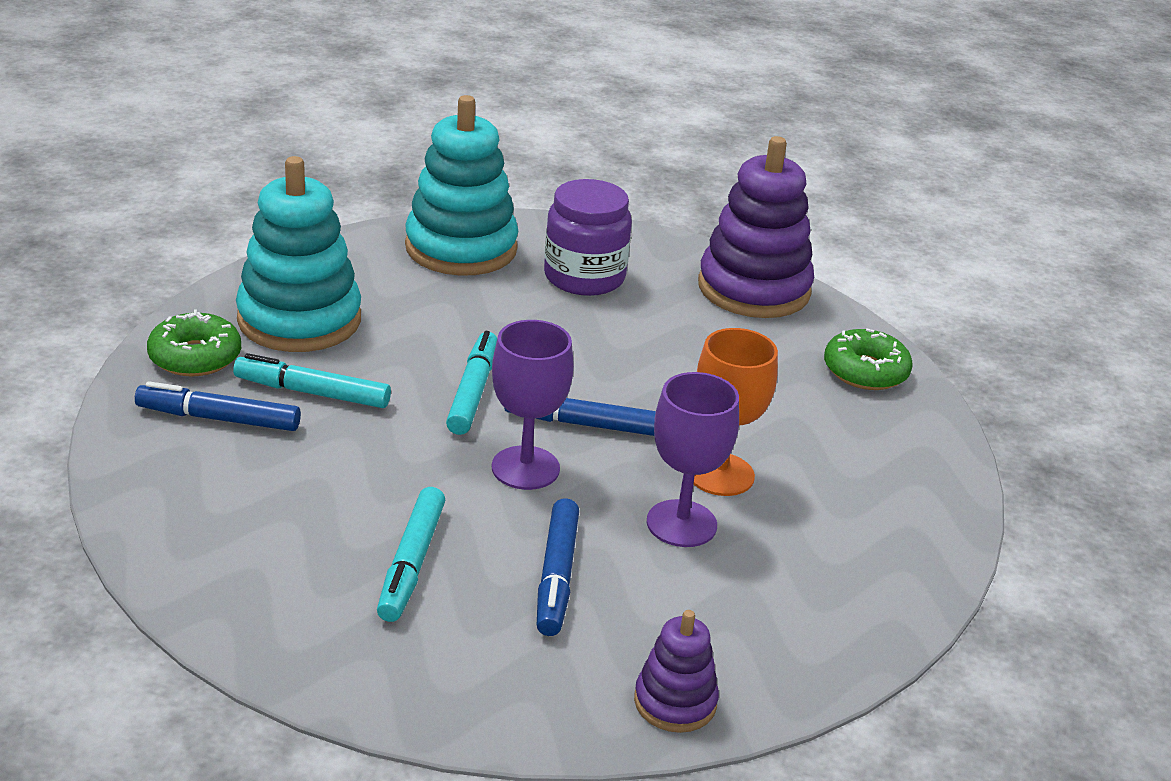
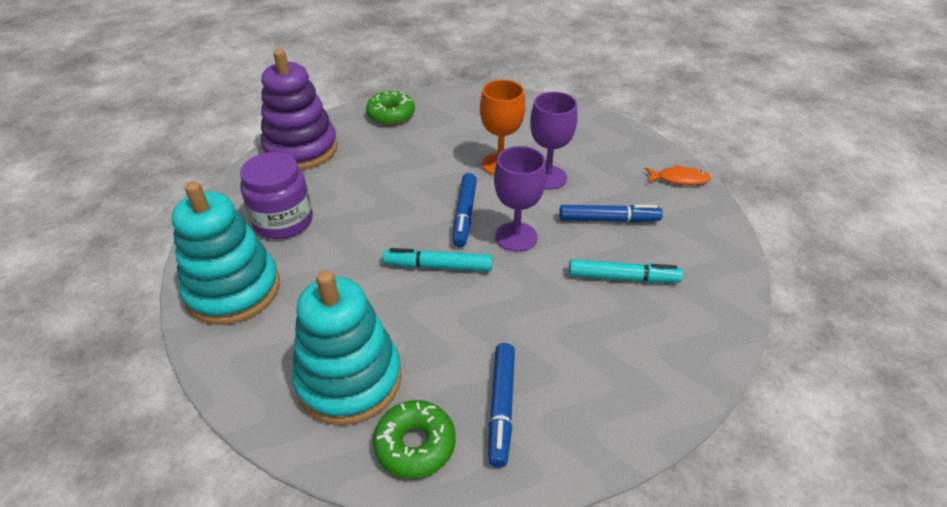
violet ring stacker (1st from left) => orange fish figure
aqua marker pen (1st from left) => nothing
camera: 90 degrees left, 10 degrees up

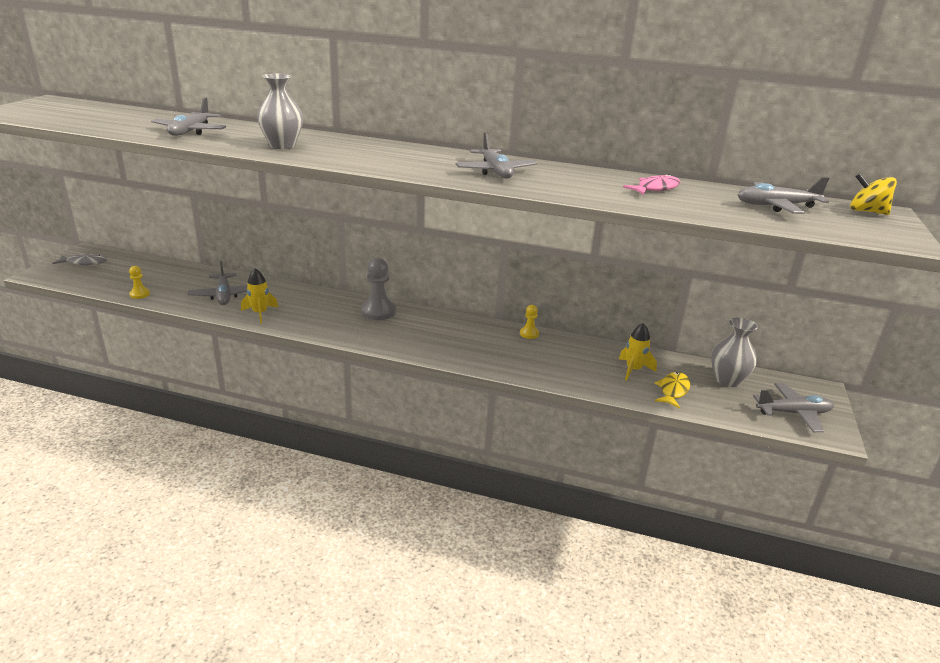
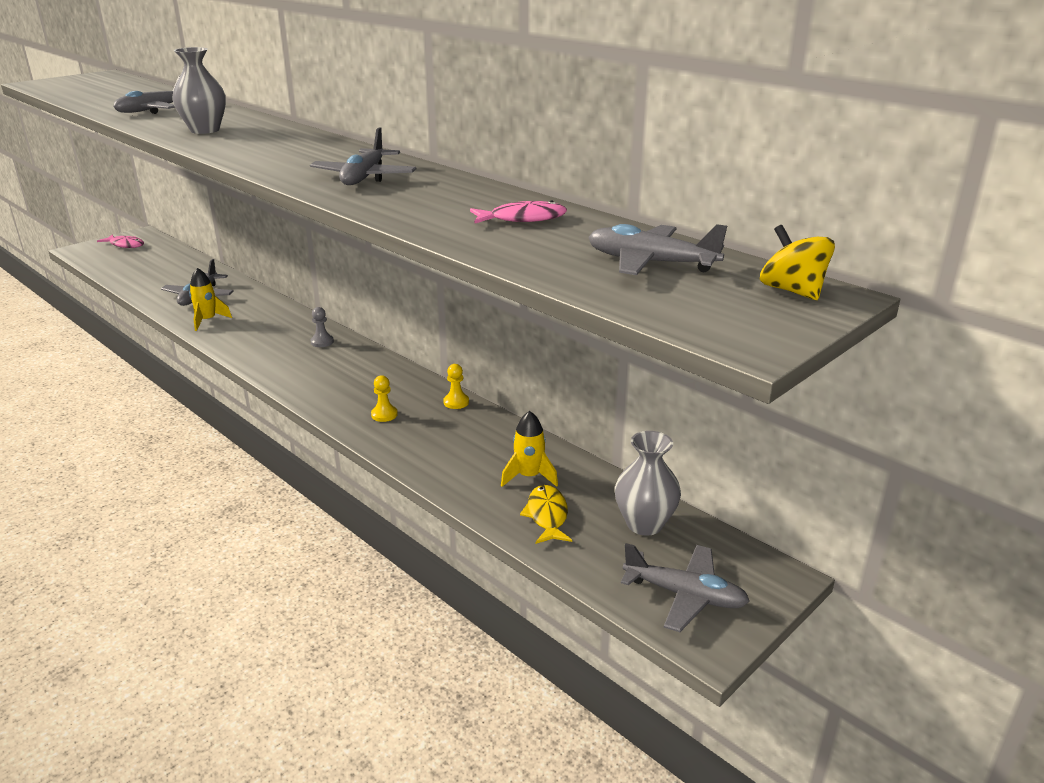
grey fish figure => pink fish figure (1st from left)
grey chess pawn, x0.54
bright yellow chess pawn (1st from left), moved
bright yellow fish figure, 60 degrees counterclockwise
camera: 30 degrees right, 0 degrees up

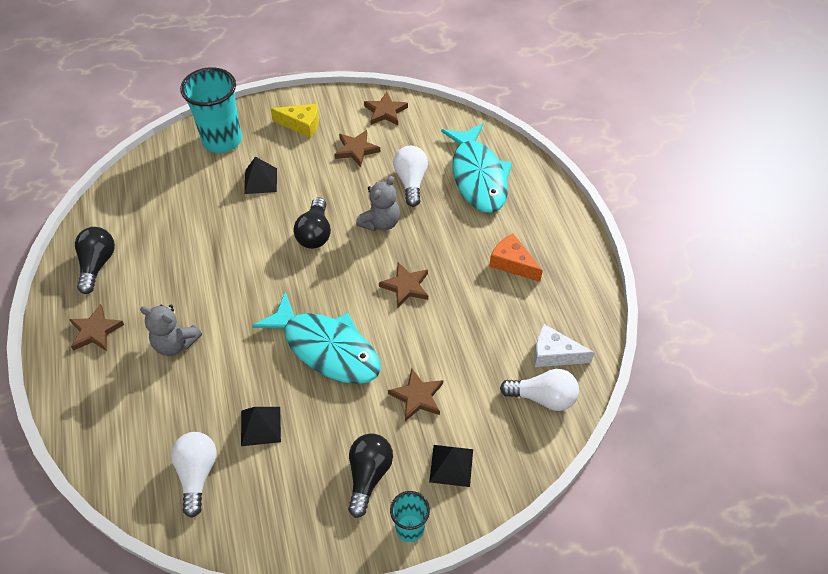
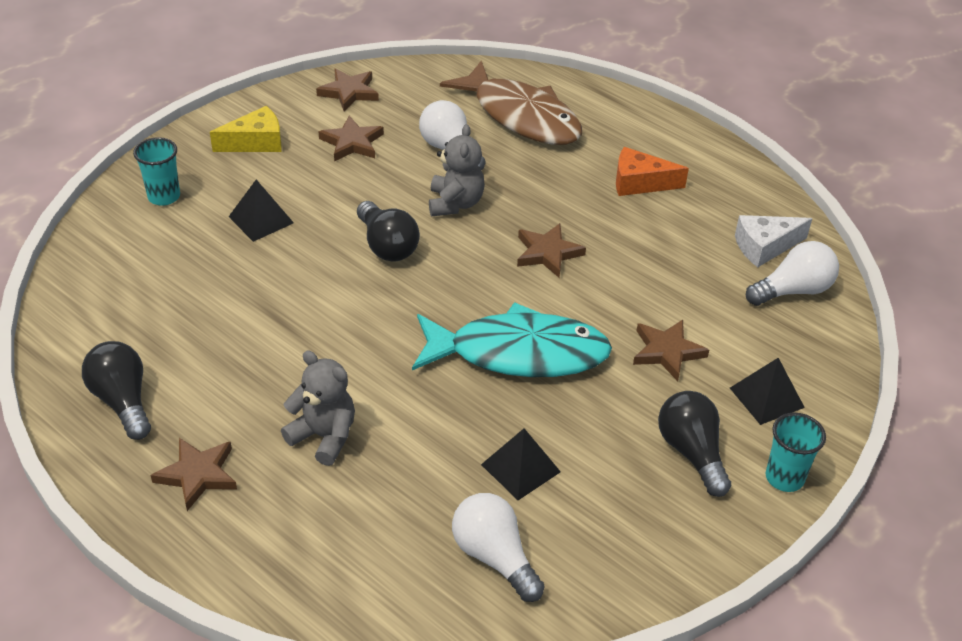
aqua cup (1st from left), x0.54
grey stuffed bear (1st from left), 135 degrees counterclockwise
aqua fish figure (2nd from left) => brown fish figure
camera: 35 degrees left, 10 degrees down

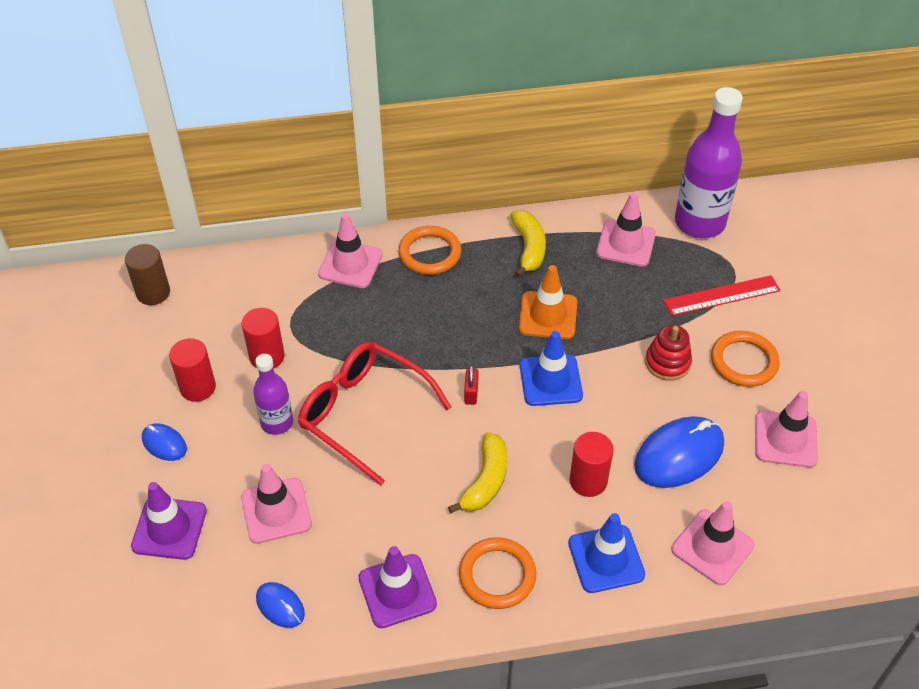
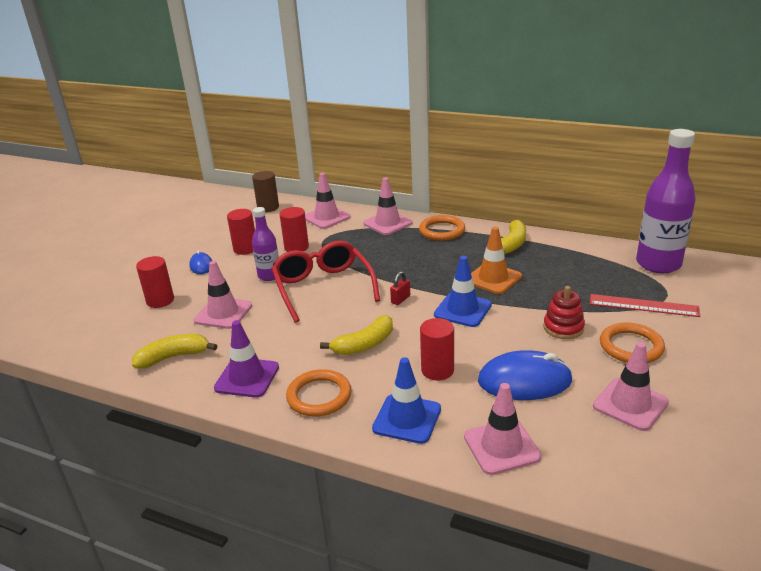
blue PC mouse (2nd from left) => bright yellow toy banana (1st from left)
violet traffic cone (1st from left) => red cylinder shape (1st from left)
pink traffic cone (3rd from left in the first image) => pink traffic cone (2nd from left), moved
camera: 35 degrees right, 20 degrees down

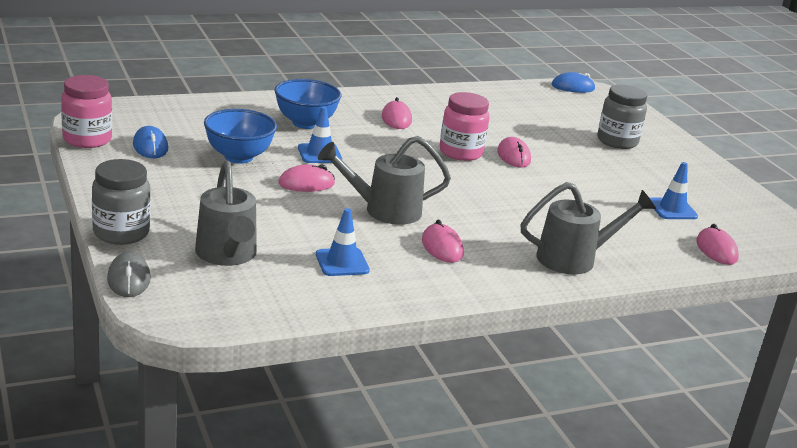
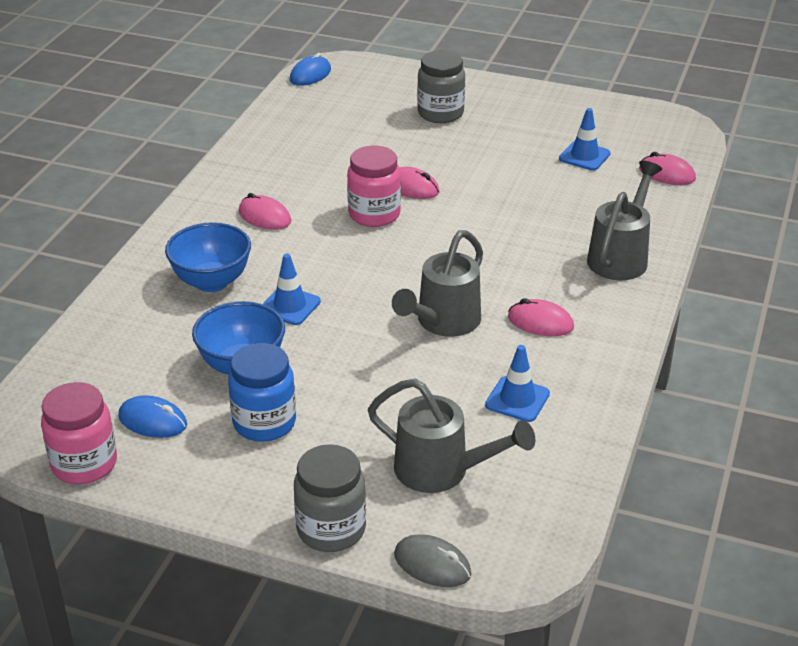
nothing => blue preserve jar
pink PC mouse (1st from left) => nothing
camera: 45 degrees left, 10 degrees up

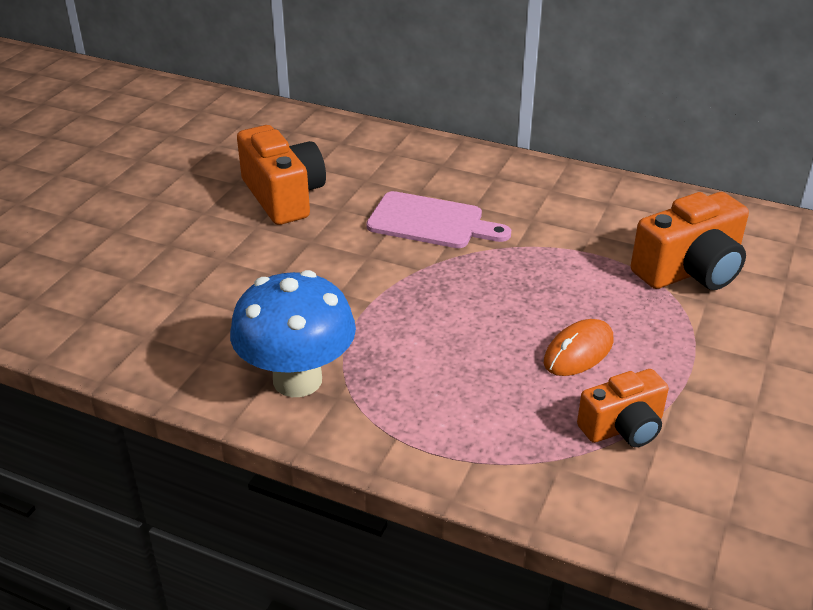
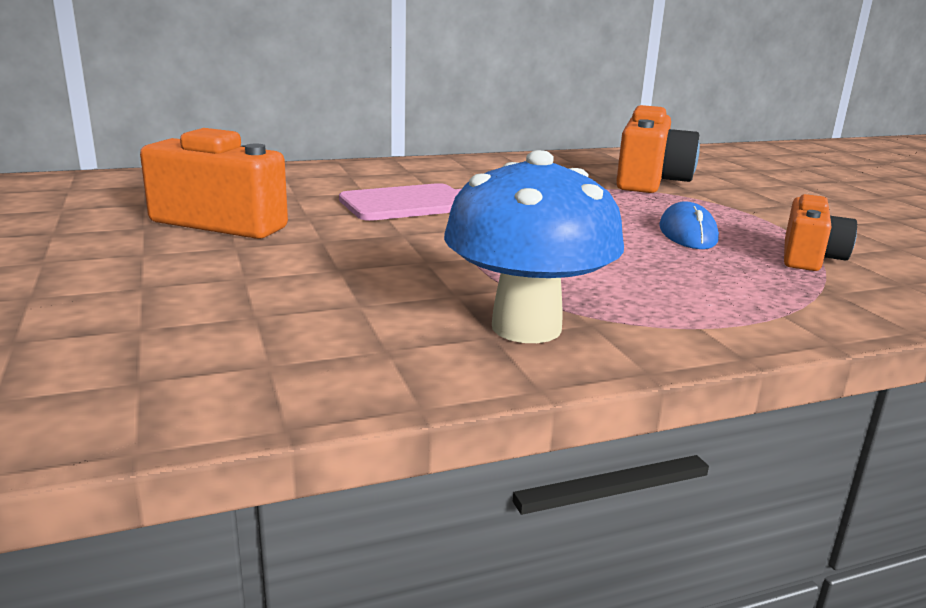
orange PC mouse => blue PC mouse
camera: 45 degrees left, 15 degrees down

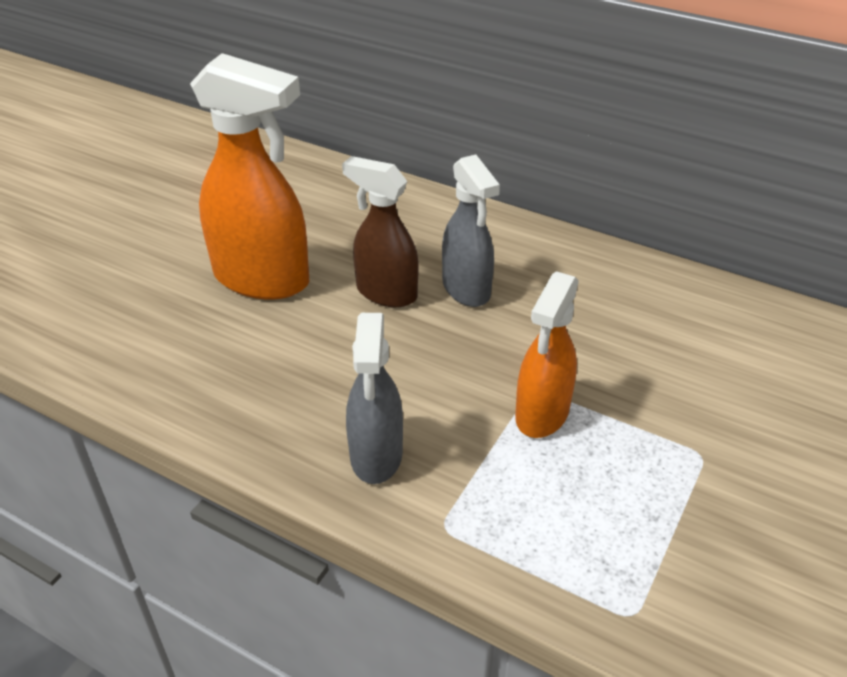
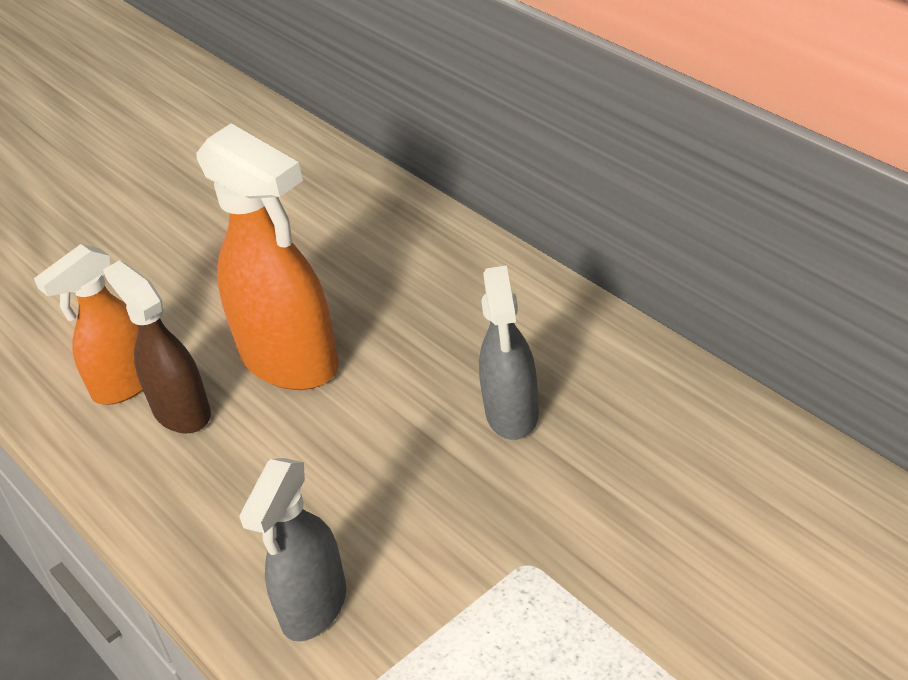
orange spray bottle (2nd from left in the first image) => orange spray bottle (1st from left), moved
brown spray bottle, moved
camera: 25 degrees right, 0 degrees up

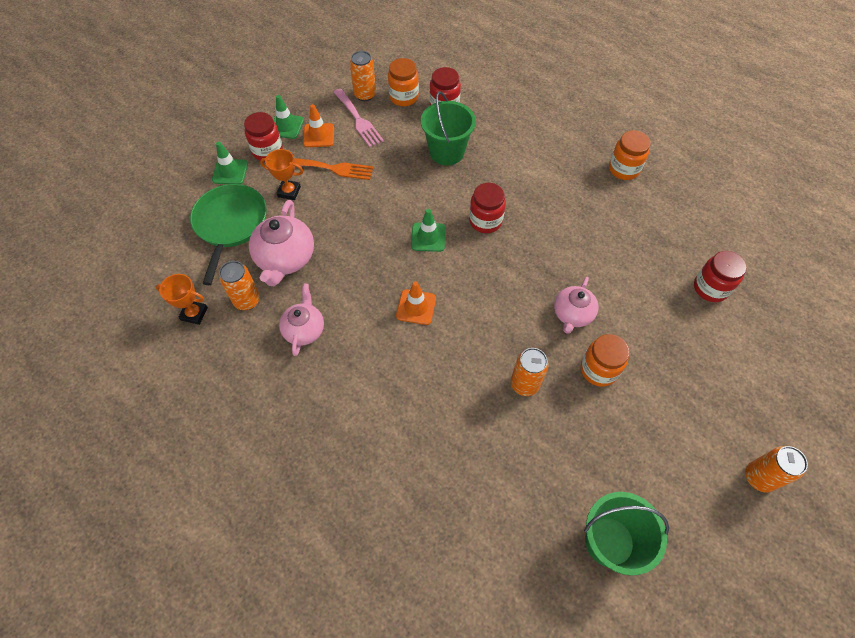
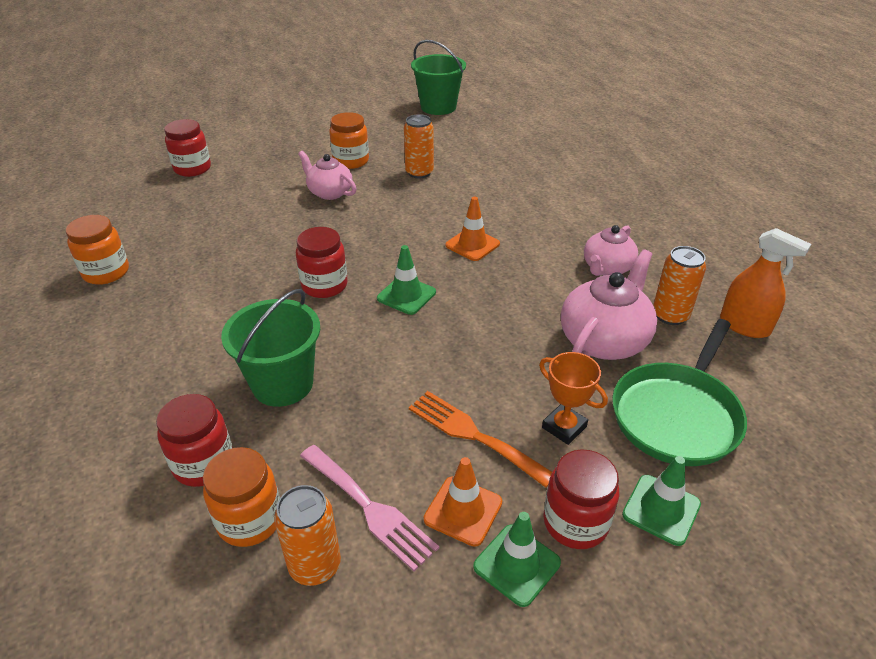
pink china teapot (3rd from left in the first image) => pink china teapot (1st from left), 105 degrees counterclockwise
pink table fork, 135 degrees clockwise
orange award cup (1st from left) => orange spray bottle
orange can (4th from left) => nothing
camera: 150 degrees left, 20 degrees down

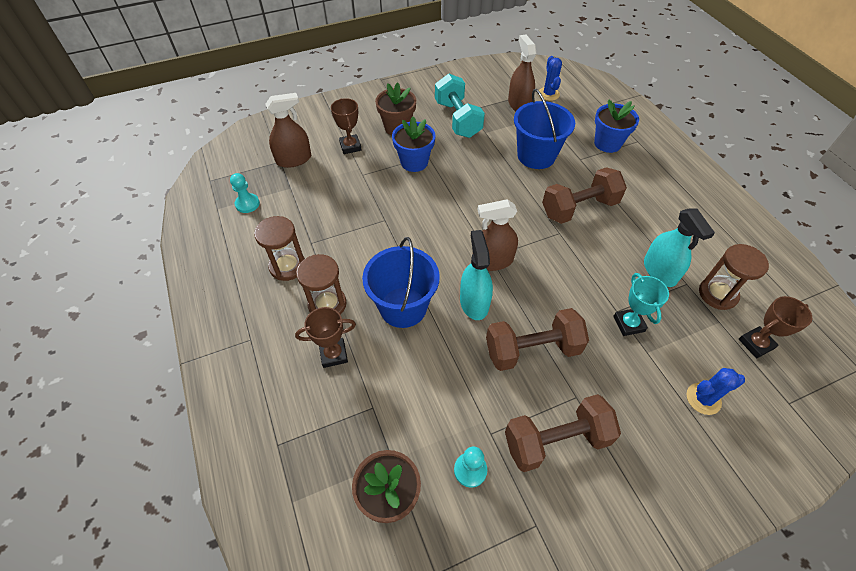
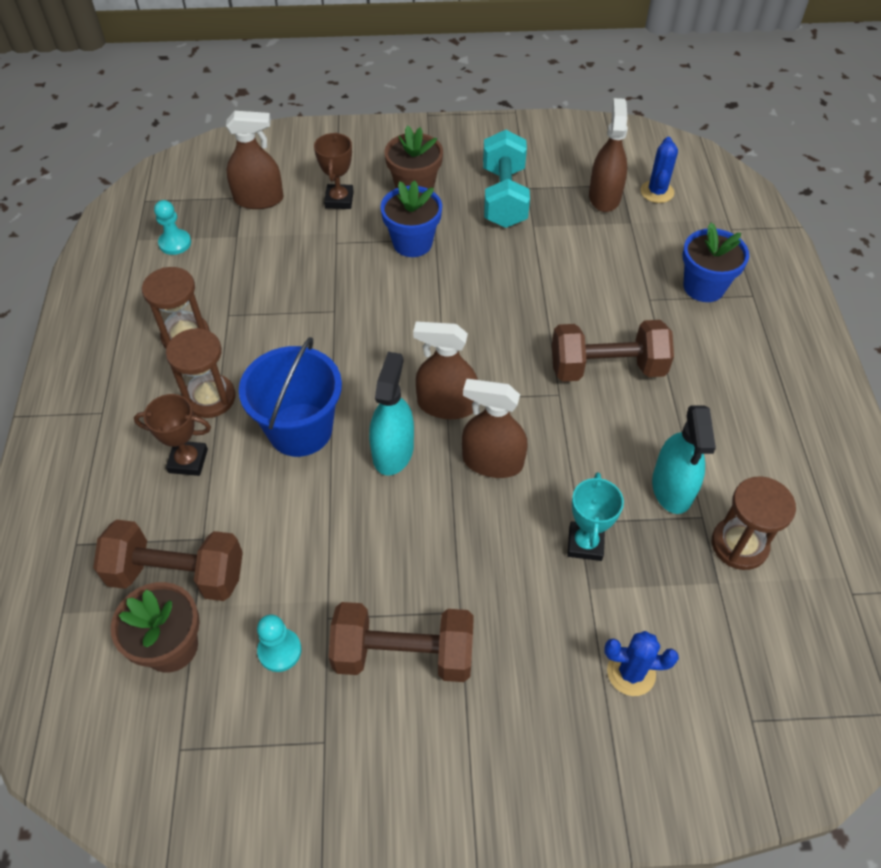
brown dumbbell (1st from left), moved
nothing => brown spray bottle (3rd from left)
blue pail (2nd from left) => nothing
brown award cup (3rd from left) => nothing
camera: 20 degrees right, 0 degrees up

